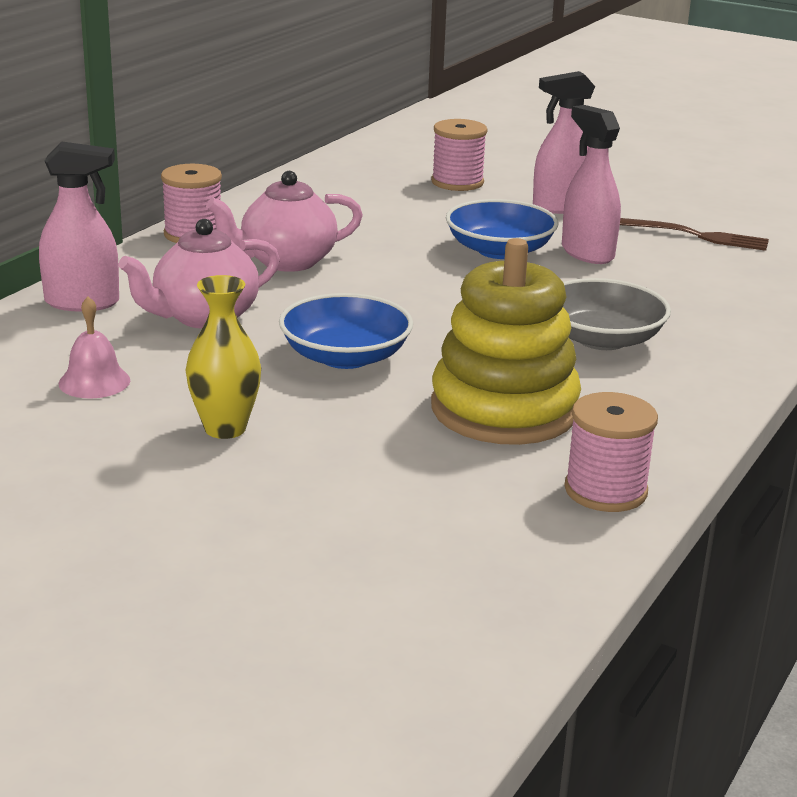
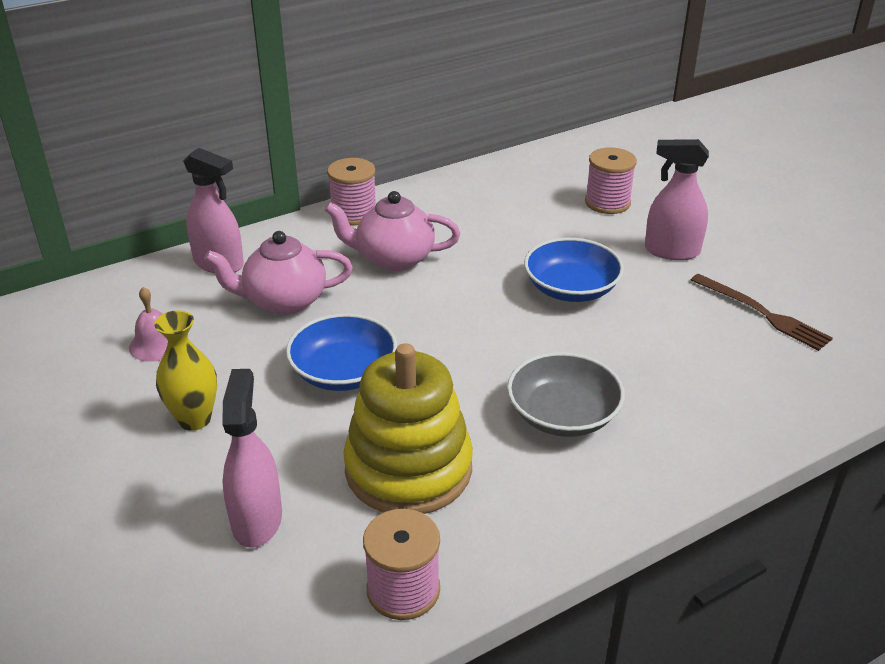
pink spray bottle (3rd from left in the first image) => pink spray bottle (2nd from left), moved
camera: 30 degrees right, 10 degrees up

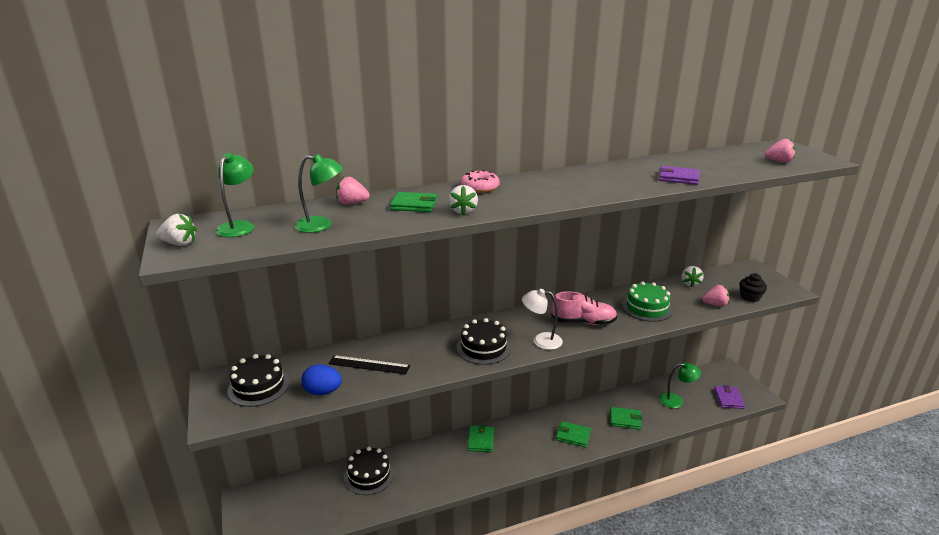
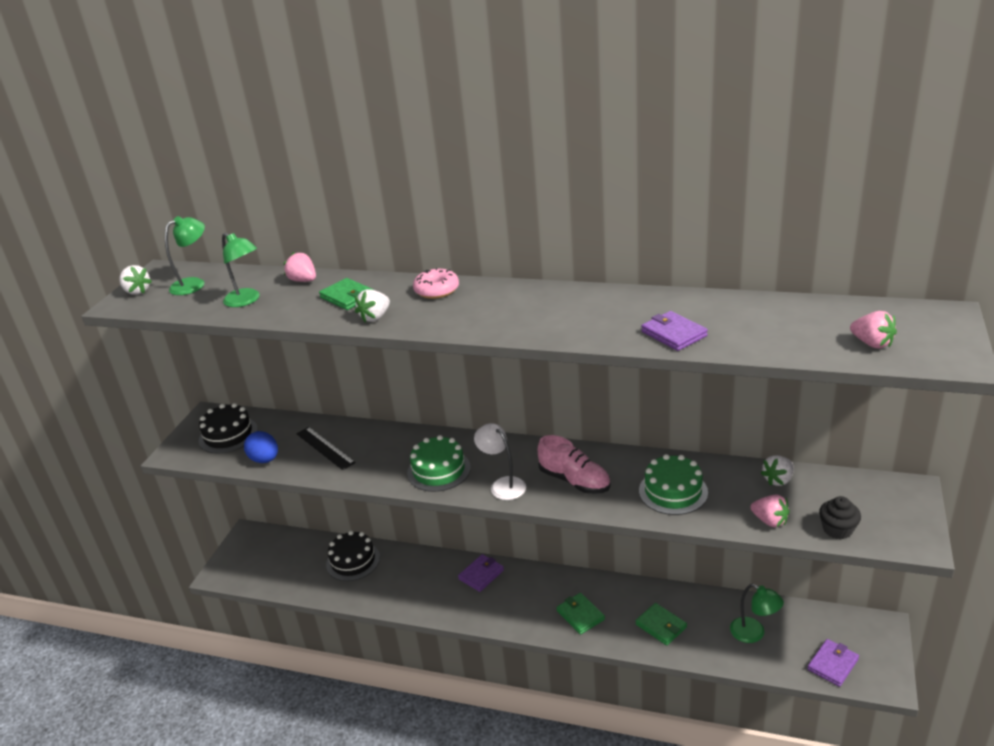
ebony gateau (3rd from left) => green gateau (1st from left)
green billfold (2nd from left) => violet billfold (1st from left)
camera: 40 degrees right, 5 degrees up

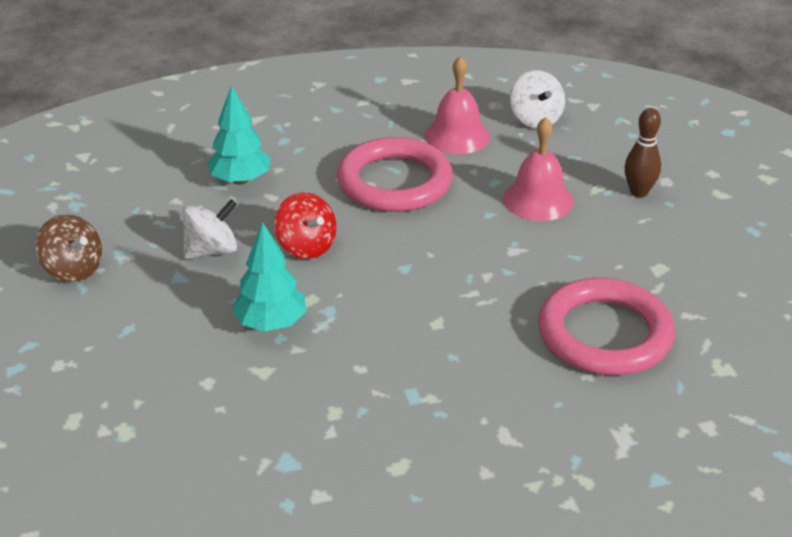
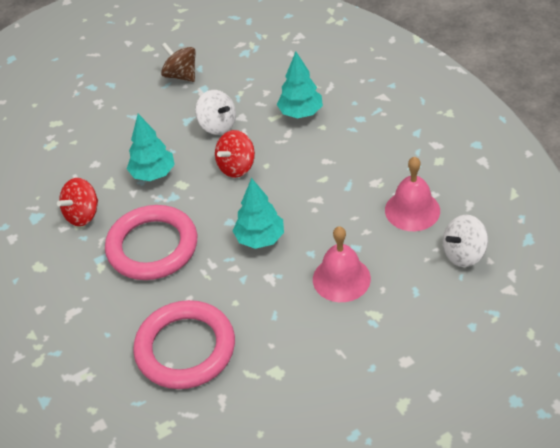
nothing => red whirligig (1st from left)
pink hoop (1st from left), moved
brown whirligig, 105 degrees clockwise
nothing => aqua tree (2nd from left)
brown tenpin => nothing
camera: 80 degrees right, 10 degrees up

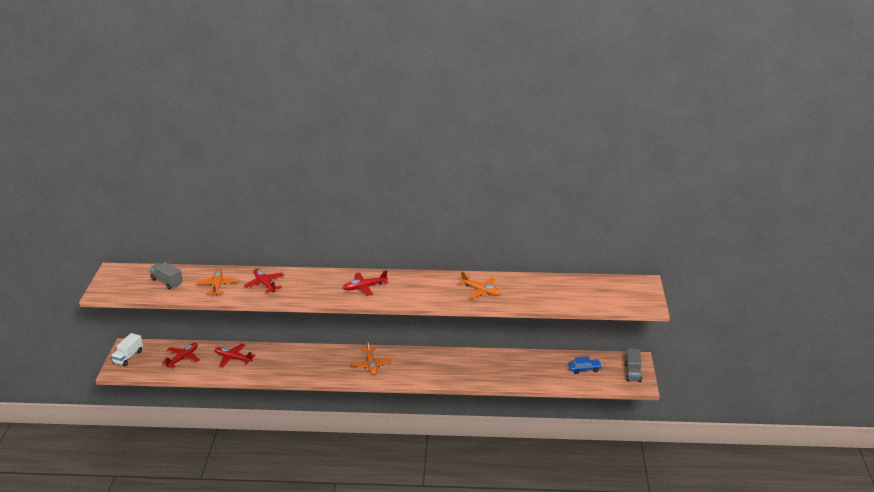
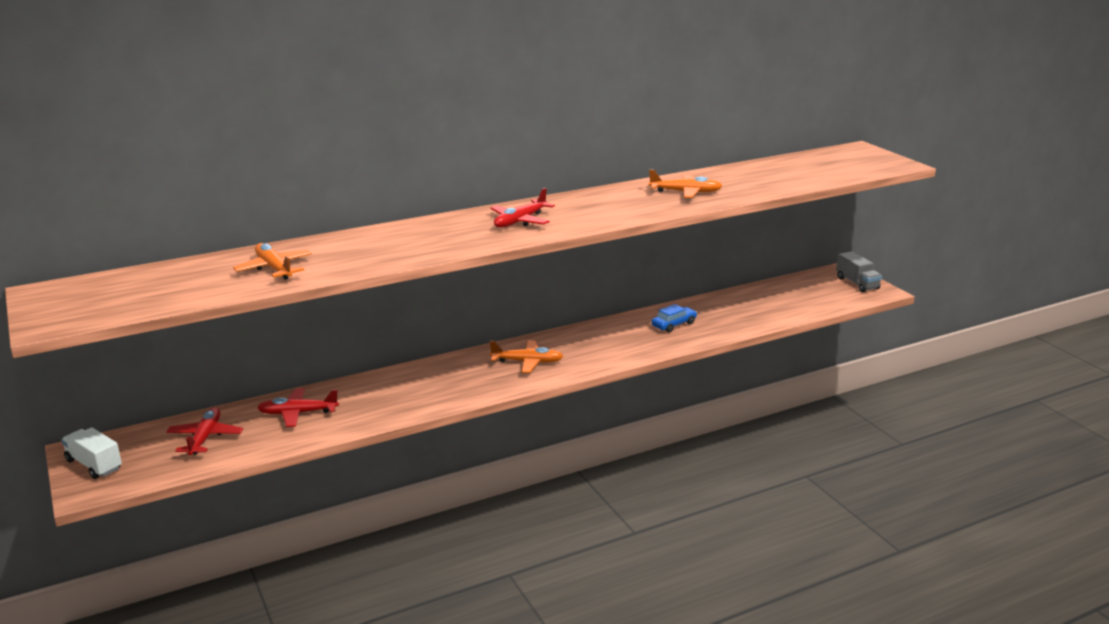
pure white toy truck, 135 degrees clockwise
orange plane (2nd from left), 45 degrees counterclockwise
blue car, moved
grey toy truck (1st from left) => nothing
red plane (3rd from left) => nothing
camera: 30 degrees left, 5 degrees down

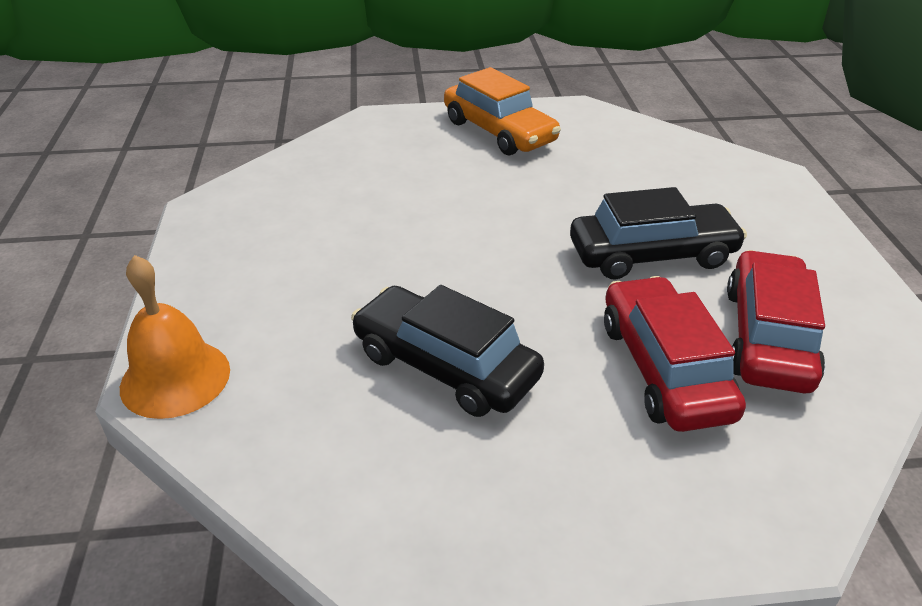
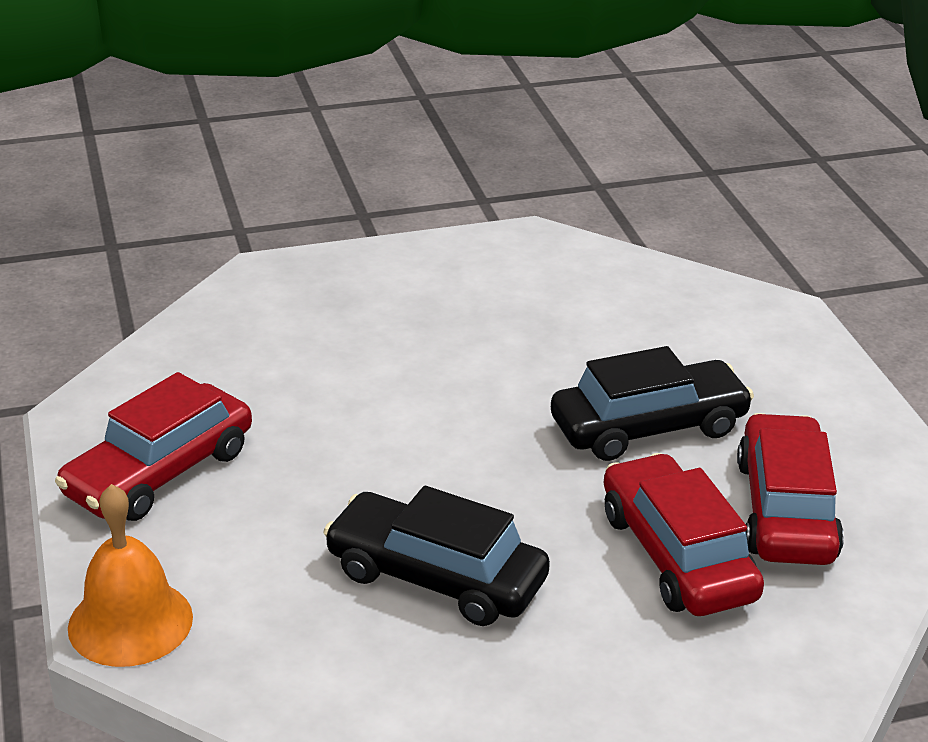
nothing => red car (1st from left)
orange car => nothing
camera: 10 degrees left, 5 degrees down

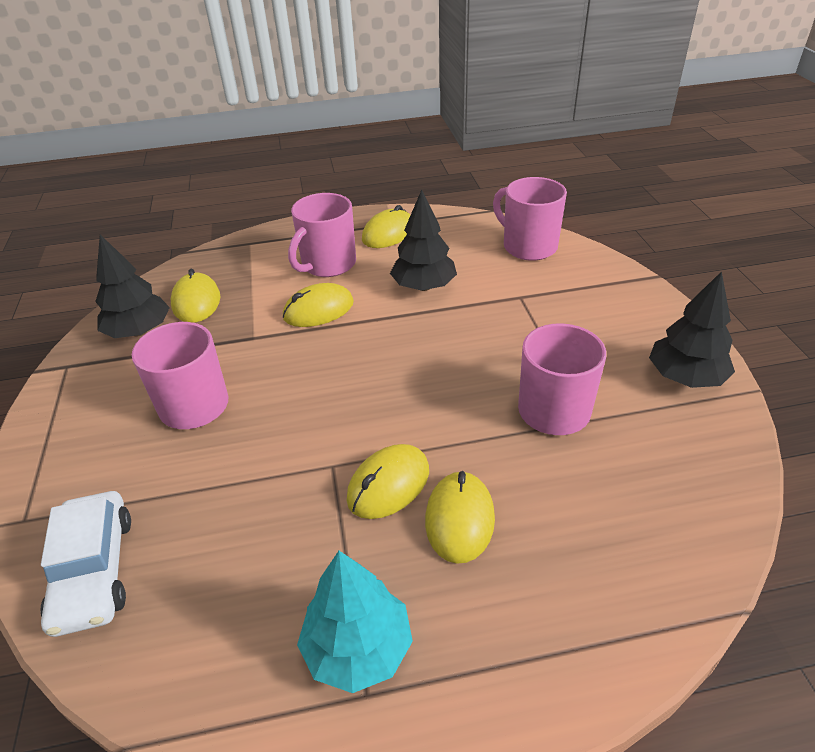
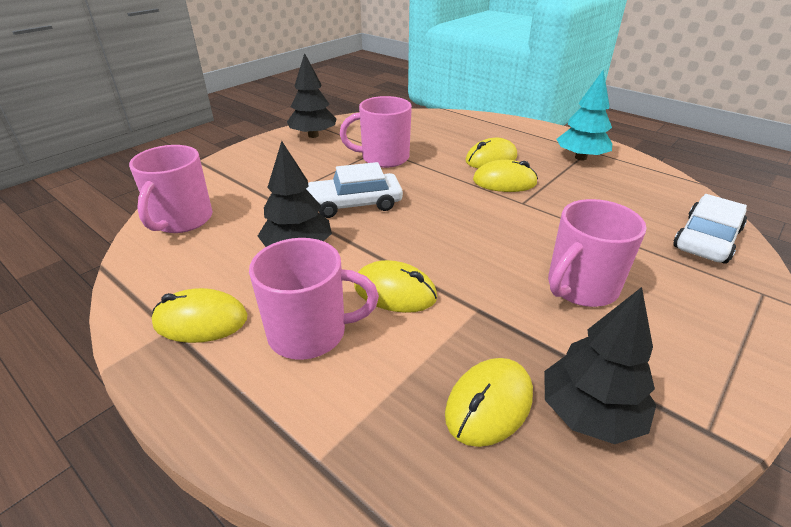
nothing => pure white car (1st from left)
camera: 130 degrees left, 5 degrees down

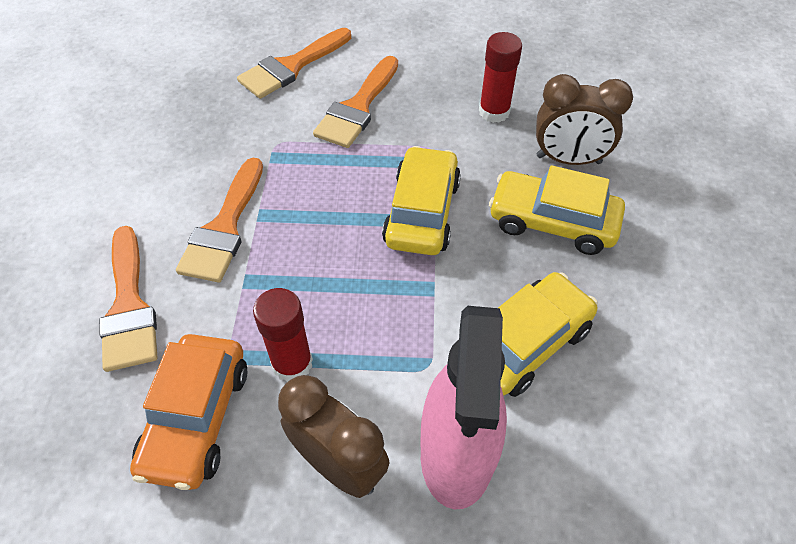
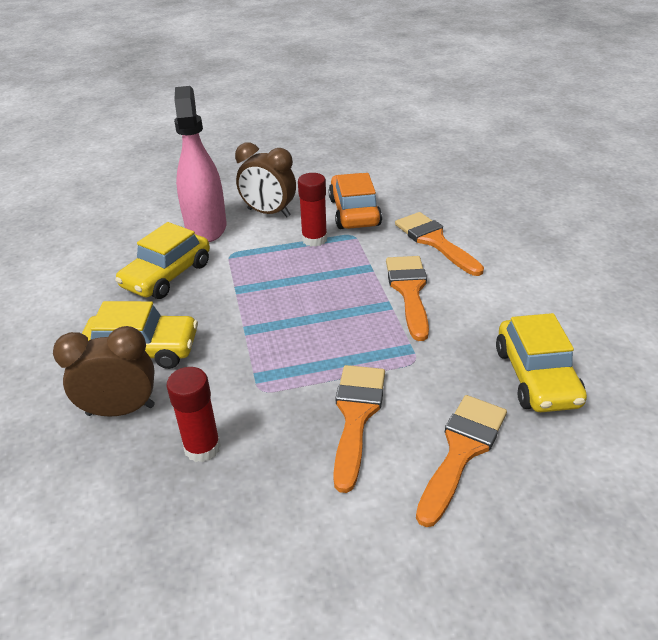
bright yellow car (1st from left in the first image) => bright yellow car (3rd from left), moved
camera: 165 degrees right, 15 degrees down

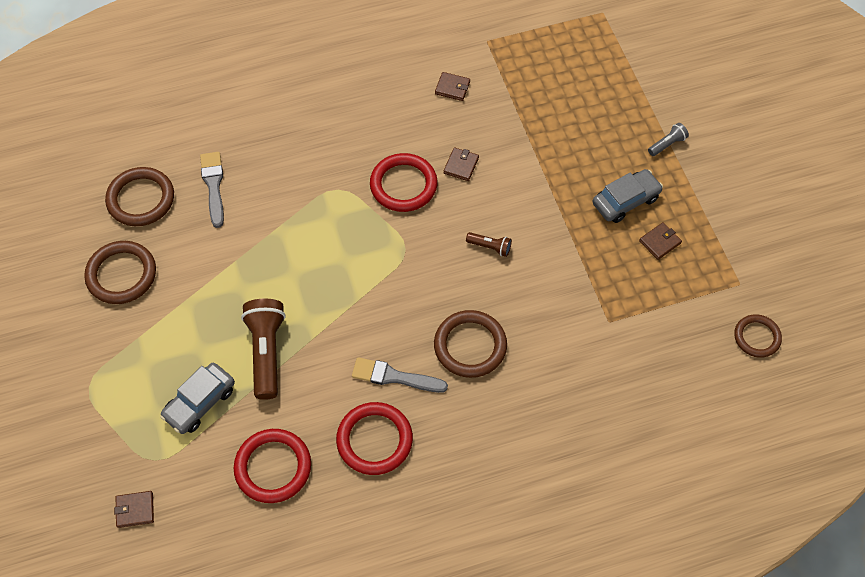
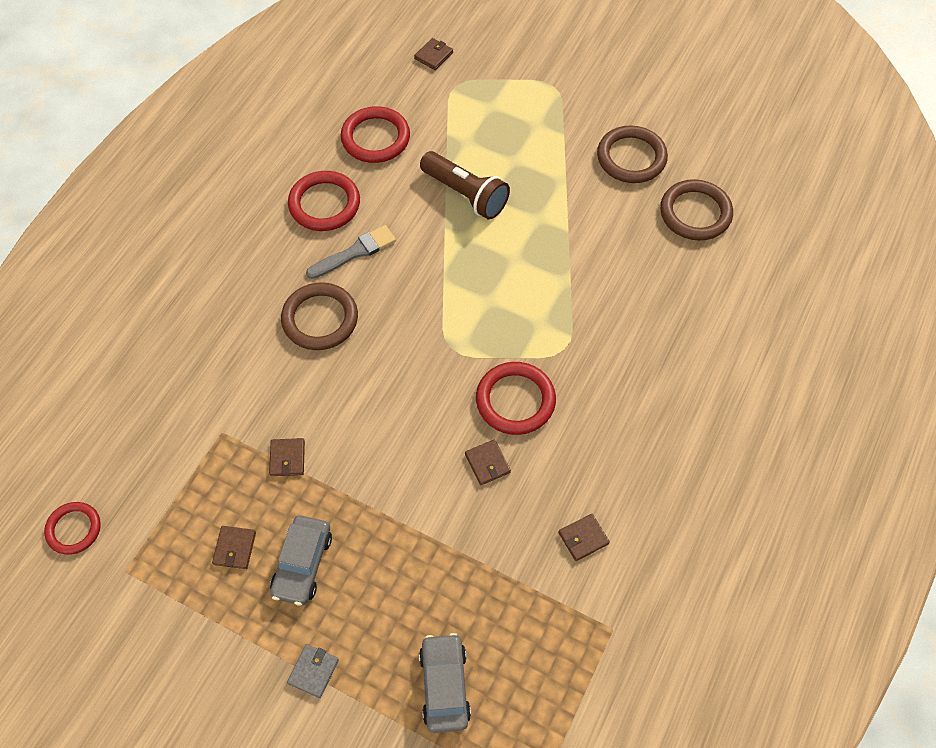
brown hoop (4th from left) => red hoop (1st from left)
nothing => brown billfold (2nd from left)
grey pocket torch => grey billfold
grey car (1st from left in the first image) => grey car (2nd from left), moved
grey paint brush (1st from left) => nothing
brown pocket torch (2nd from left) => nothing
camera: 135 degrees right, 0 degrees up

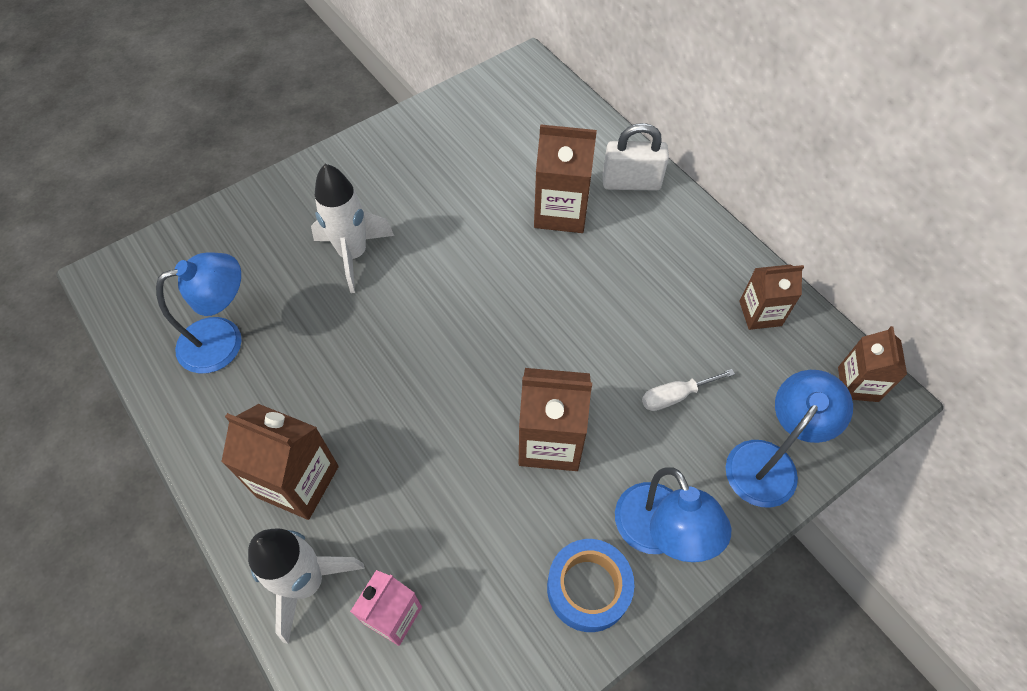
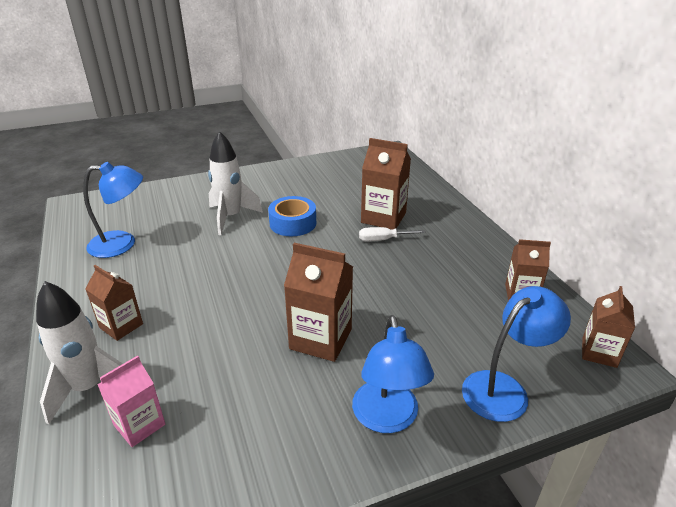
brown carton (1st from left), x0.65
blue sticky tape, moved
pure white screwdriver, moved
pure white lock => nothing
camera: 15 degrees right, 25 degrees down

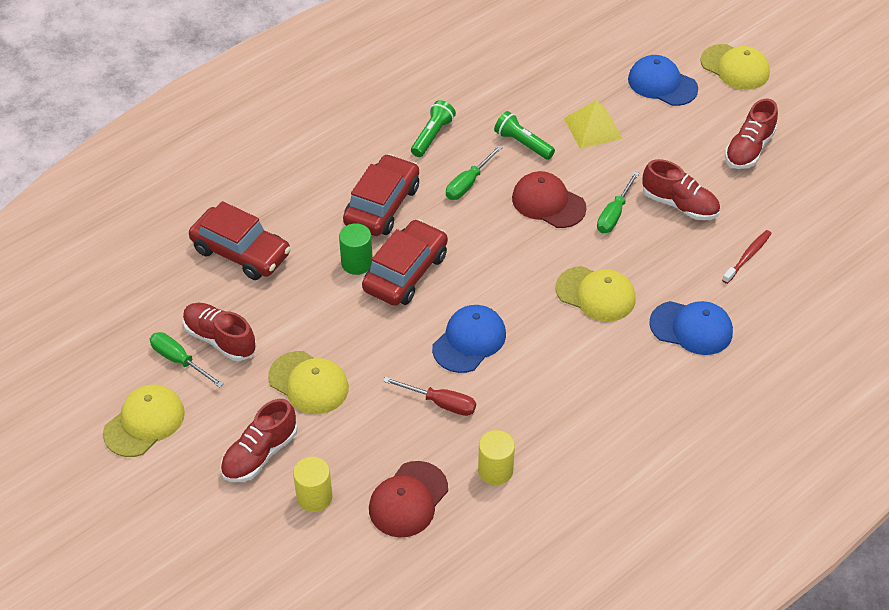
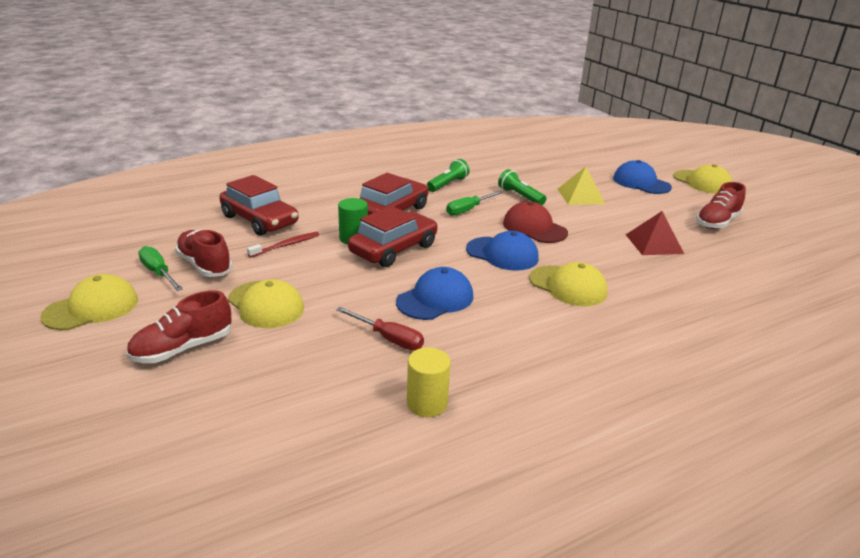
red dental brush, moved
blue peaked cap (3rd from left in the first image) => blue peaked cap (2nd from left), moved
red lace-up shoe (3rd from left) => red pyramid shape
bright yellow cylinder shape (1st from left) => nothing
red peaked cap (1st from left) => nothing
green screwdriver (3rd from left) => nothing
camera: 10 degrees right, 20 degrees down

